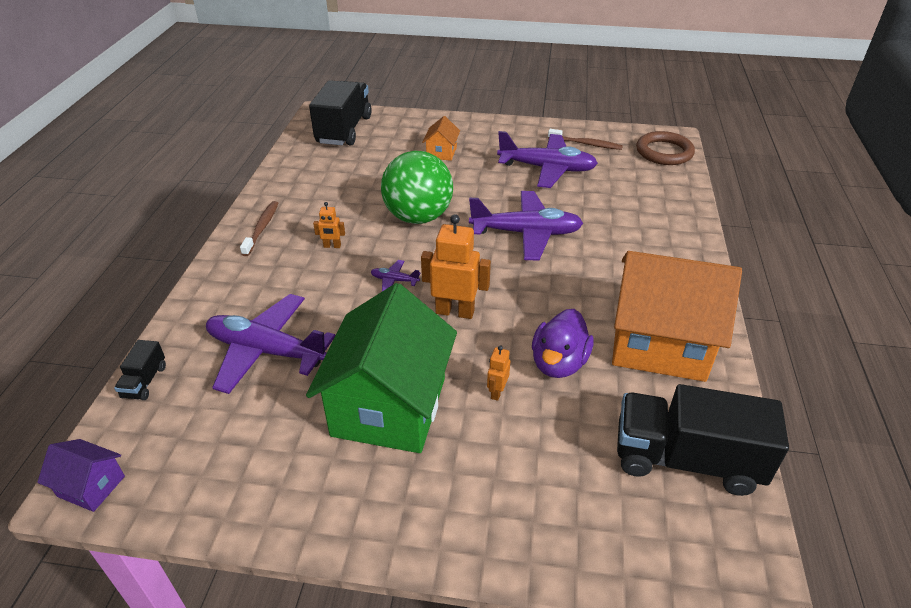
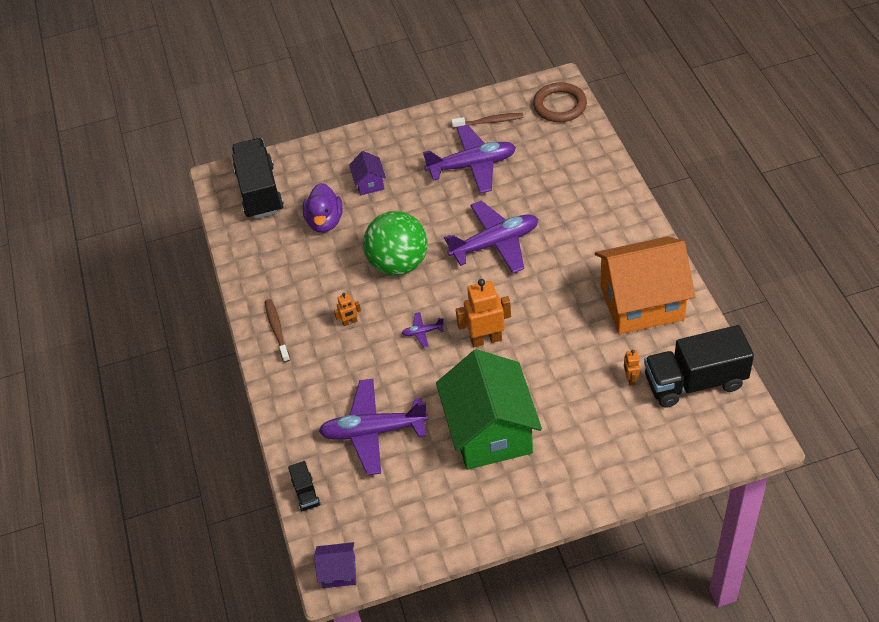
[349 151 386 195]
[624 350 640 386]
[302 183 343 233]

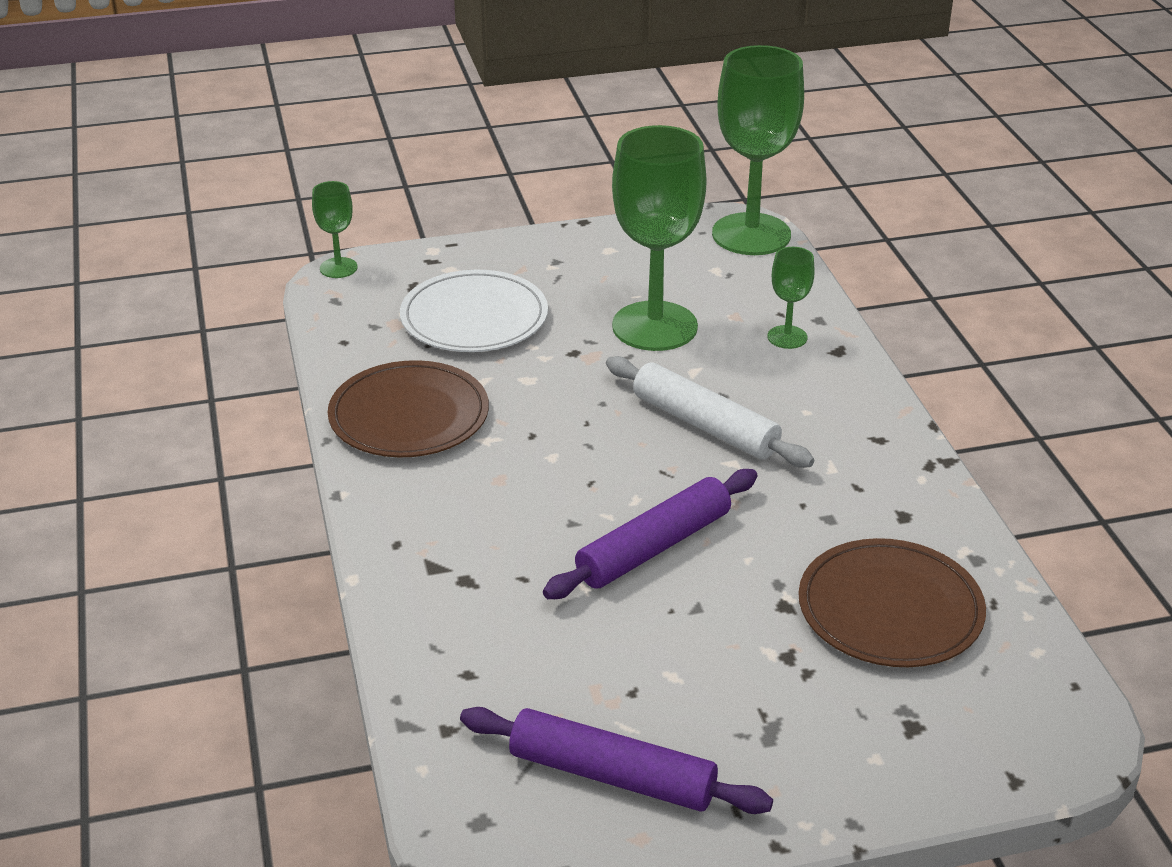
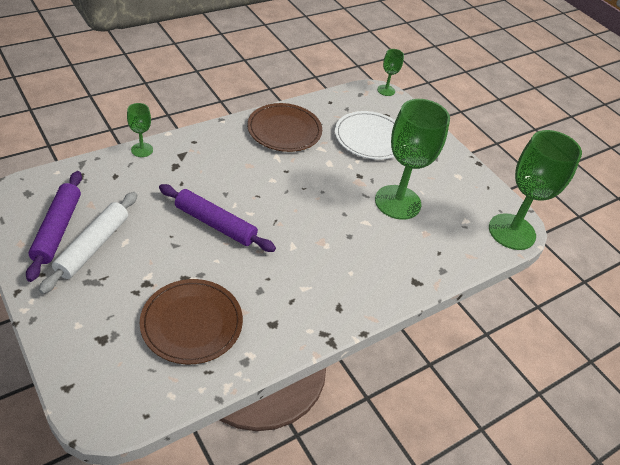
[39 192 137 294]
[127 103 153 157]

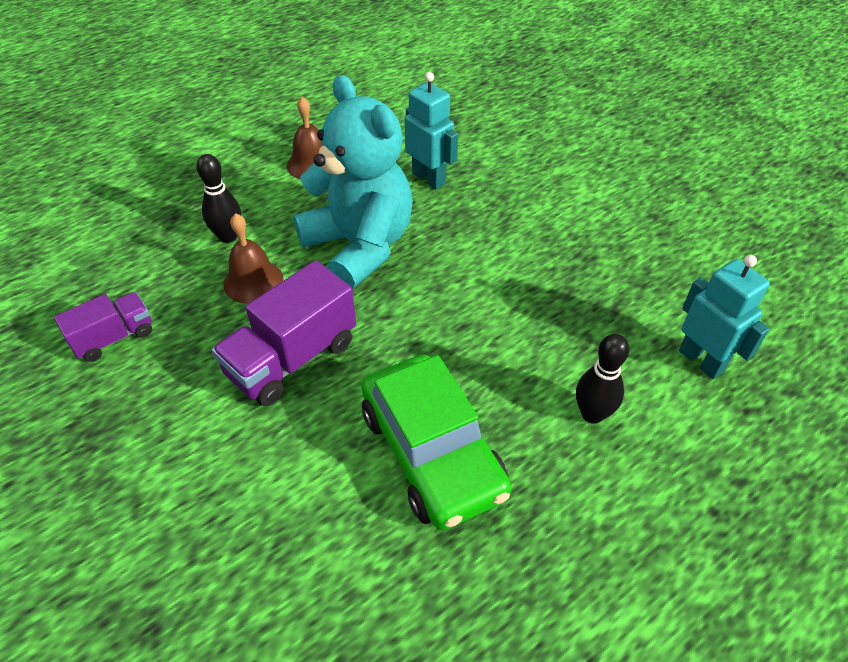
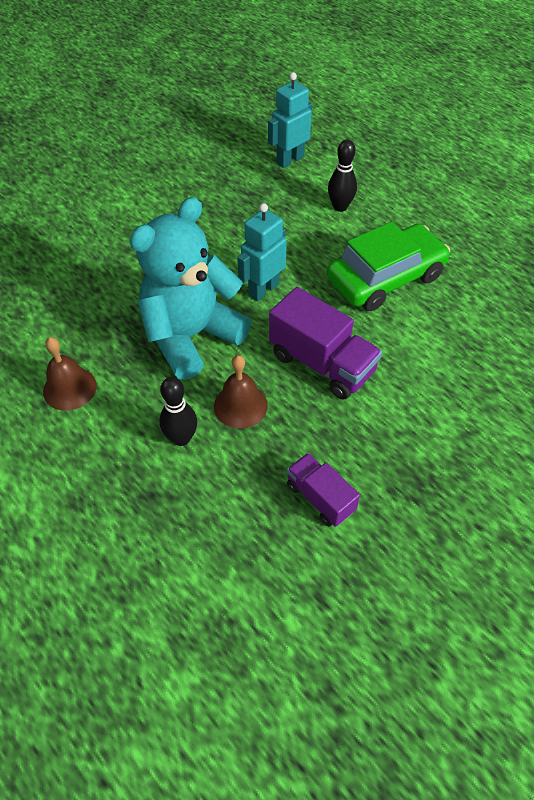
[237 203 287 301]

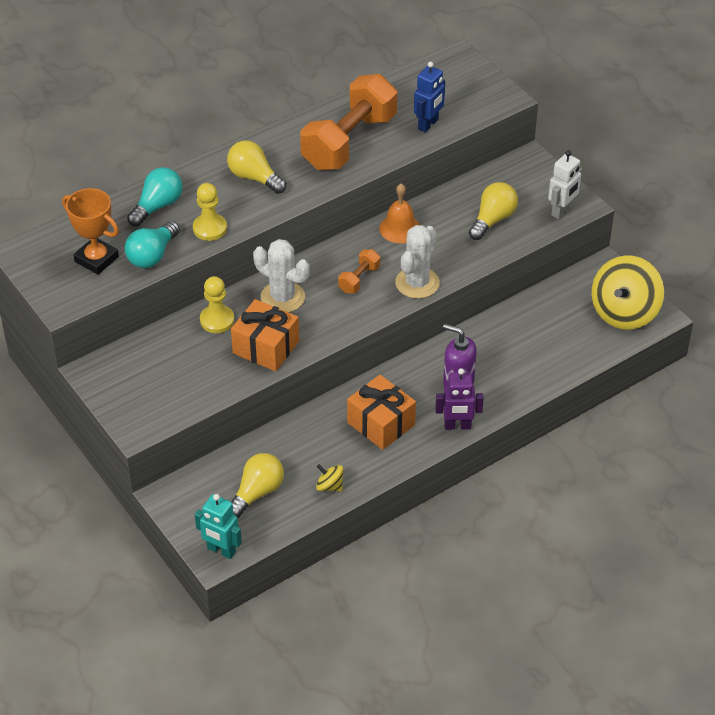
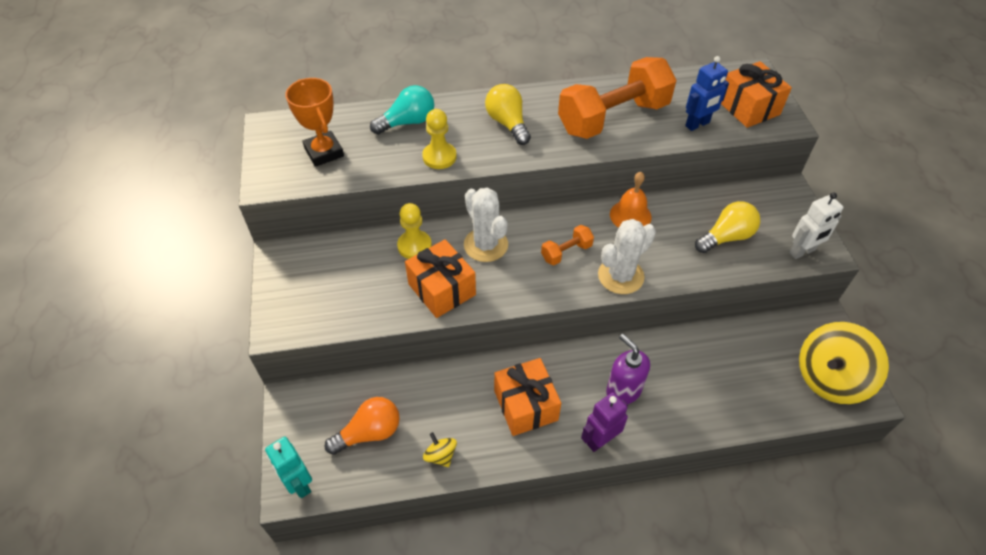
[125 221 180 268] (first image)
[325 397 400 455]
[581 392 628 452]
[721 61 792 128]

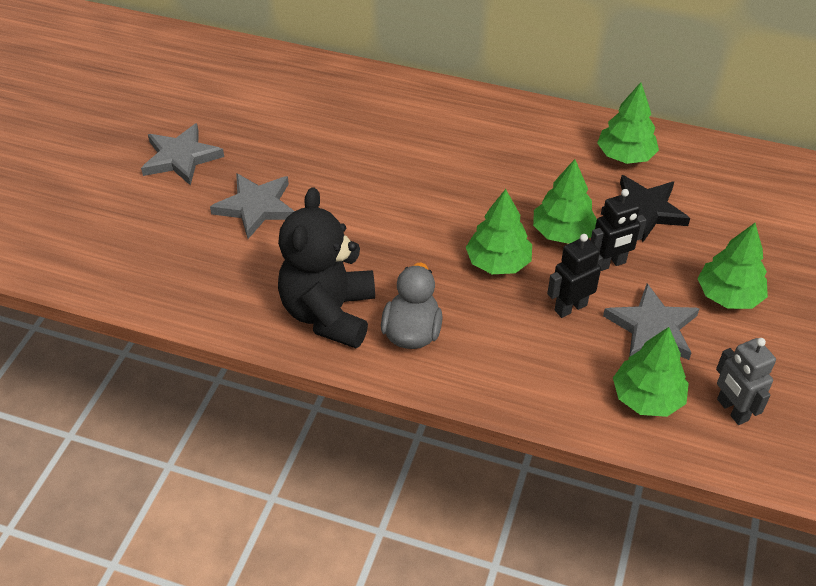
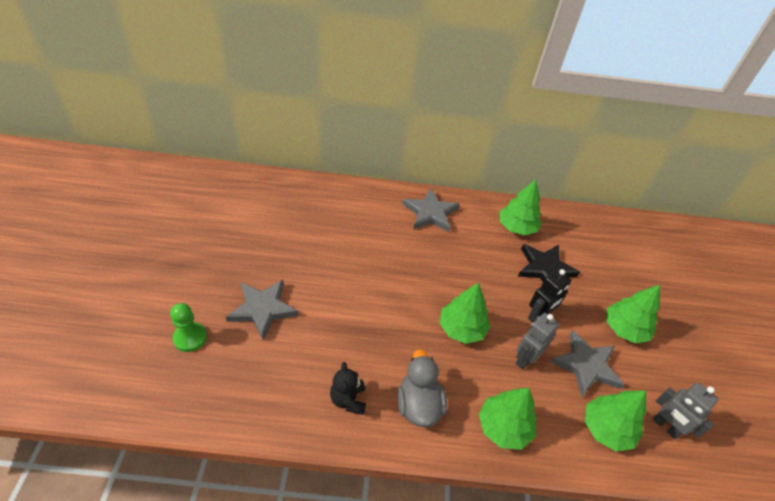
[402 188 460 232]
[330 362 366 415]
[479 388 536 450]
[516 313 559 369]
[170 303 207 352]

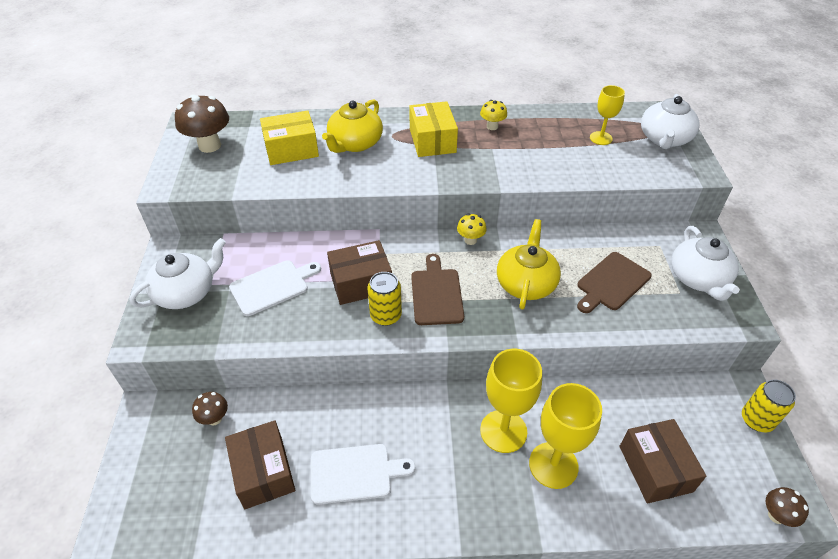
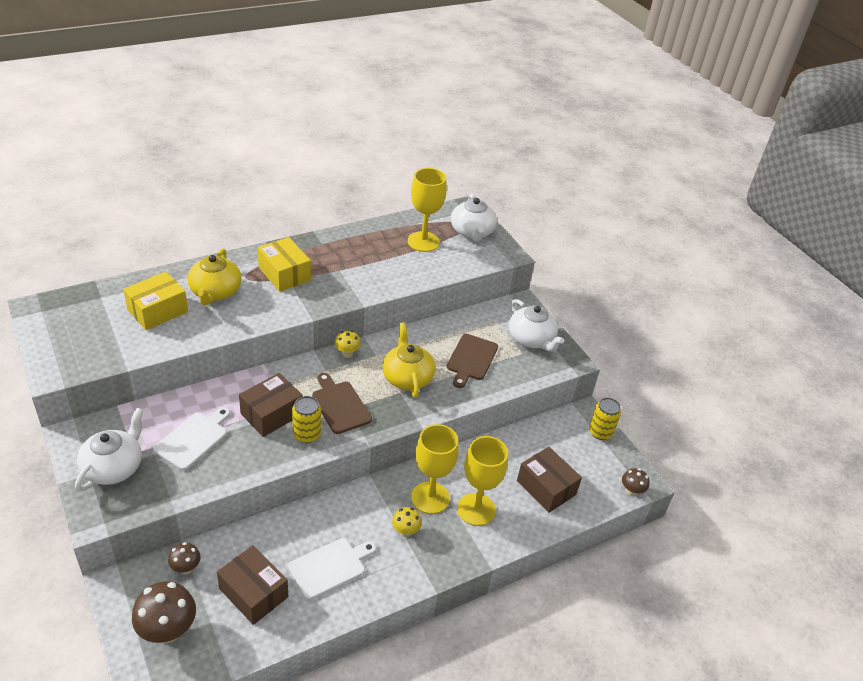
[132 581 196 643]
[392 507 422 537]
[408 168 447 252]

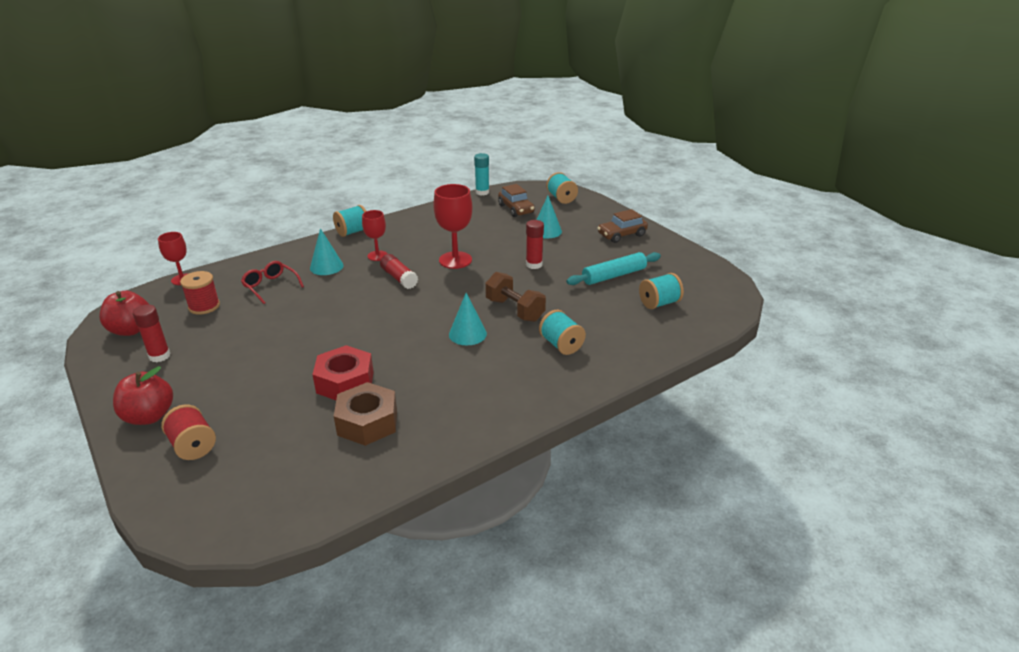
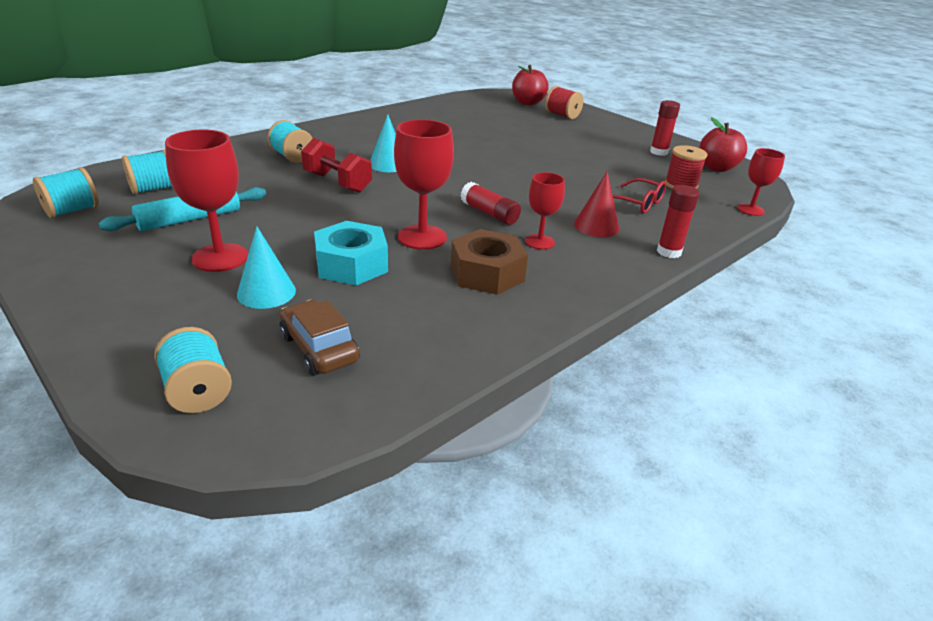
[512 65 549 105]
[574 171 619 237]
[312 345 374 400] (first image)
[33 167 99 218]
[451 229 528 295]
[474 153 489 196] (first image)
[301 138 372 193]
[657 185 699 258]
[597 209 648 243] (first image)
[165 130 248 272]
[314 221 388 285]

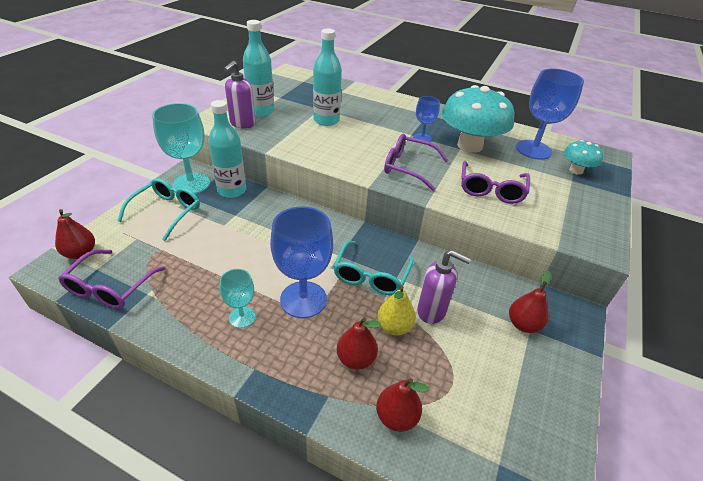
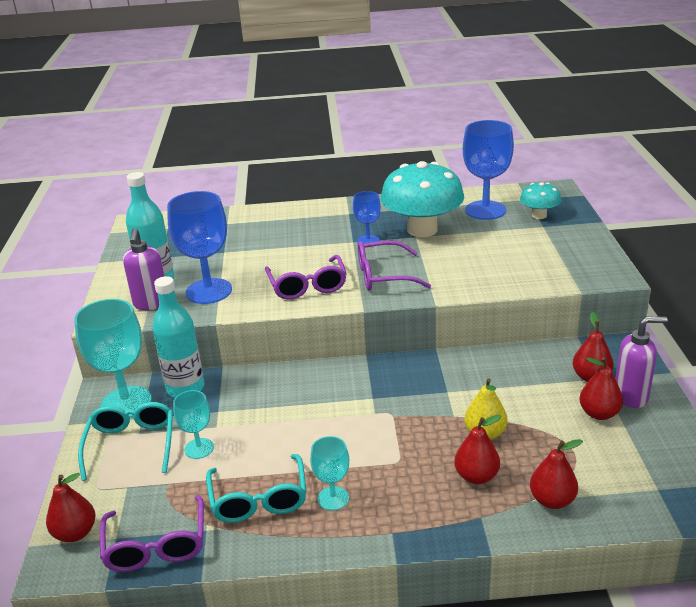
[167 191 232 304]
[313 29 342 126] (first image)
[206 454 307 523]
[615 316 668 408]
[265 255 347 300]
[173 390 214 459]
[579 357 623 420]

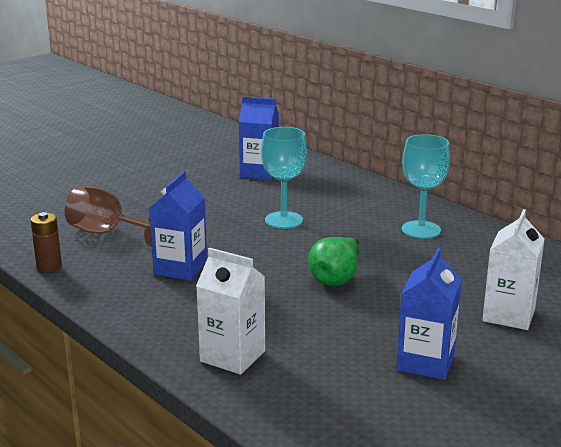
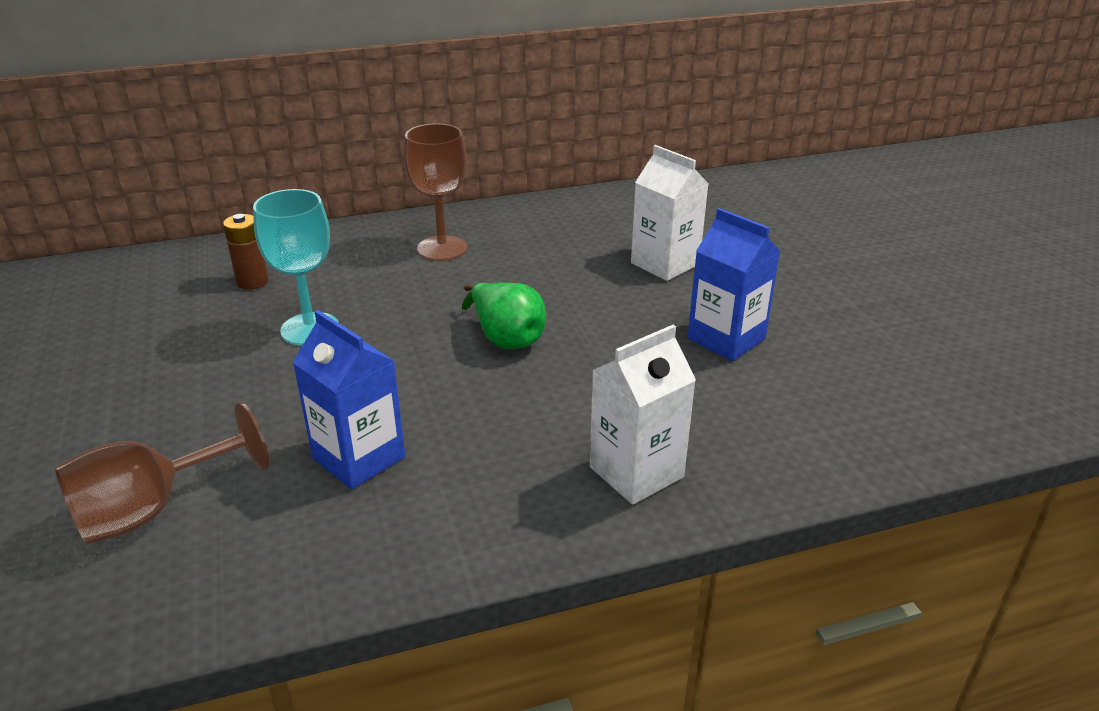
[223 214 268 289]
[239 97 279 180] (first image)
[404 123 467 261]

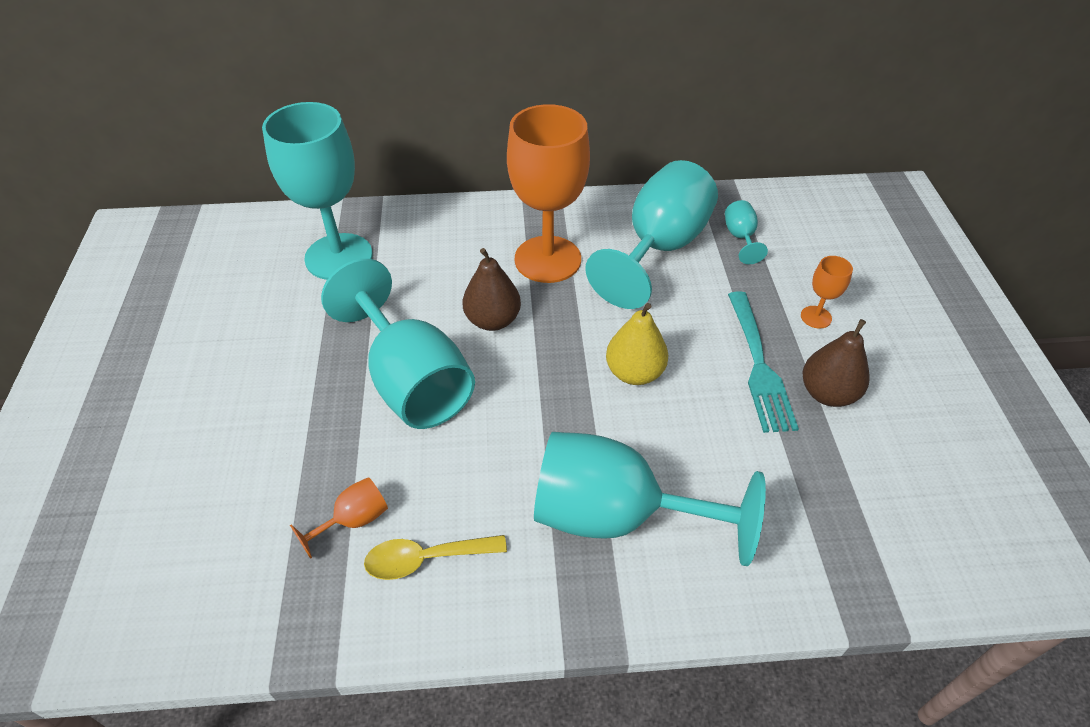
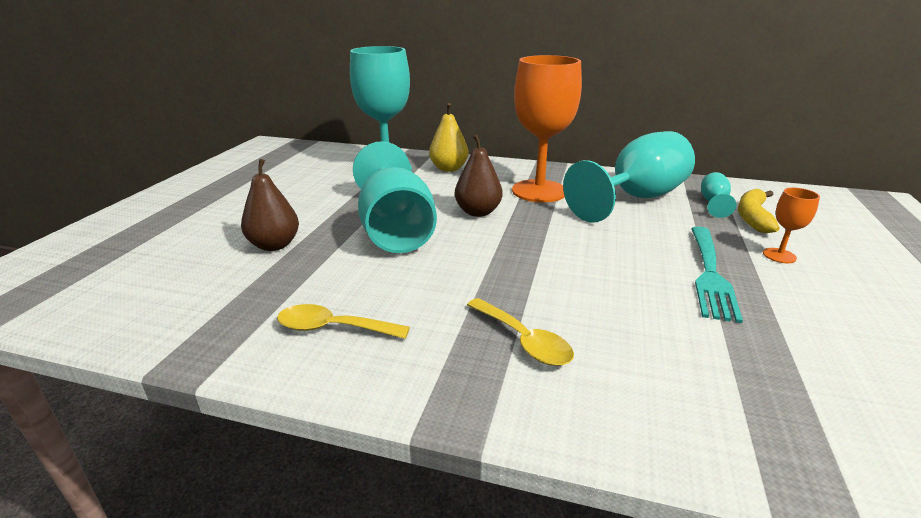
[290 477 388 559] (first image)
[467 298 574 366]
[429 103 469 172]
[241 159 299 251]
[738 189 780 233]

